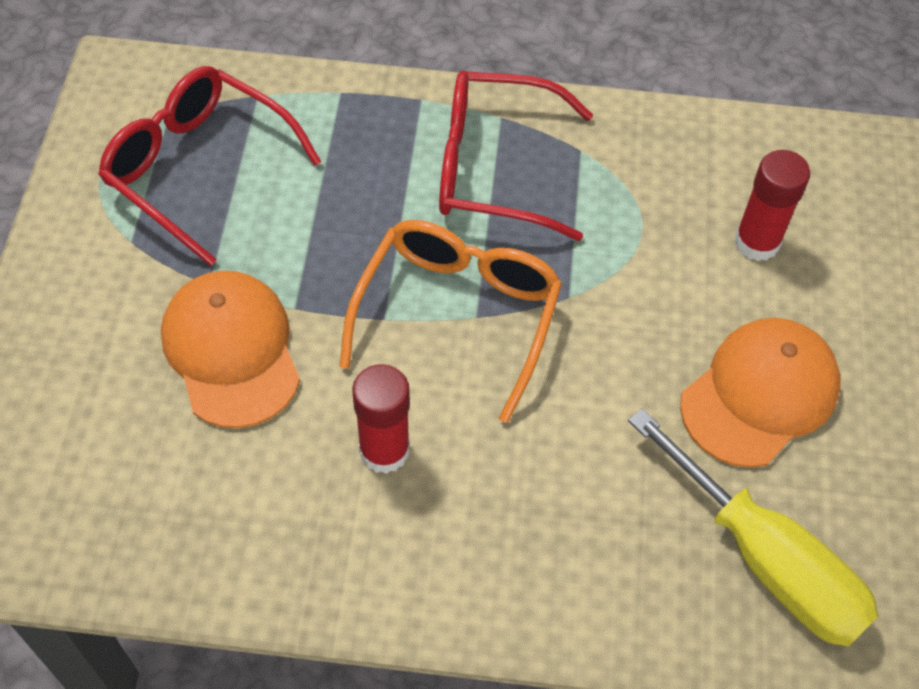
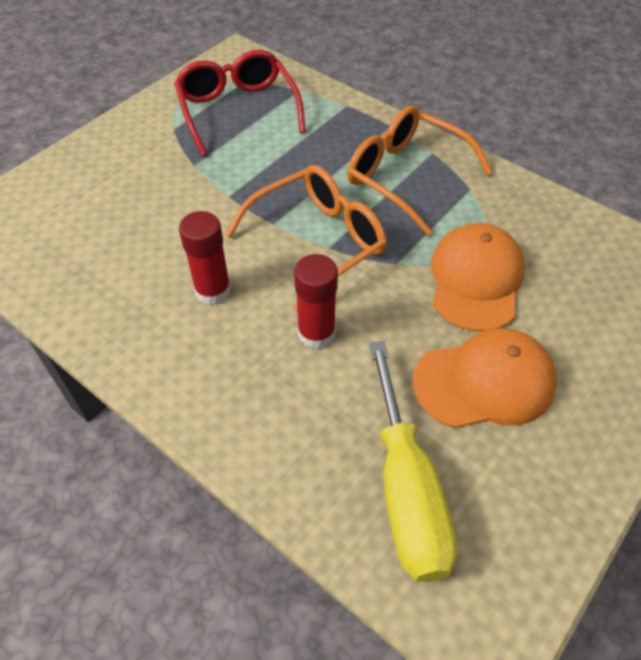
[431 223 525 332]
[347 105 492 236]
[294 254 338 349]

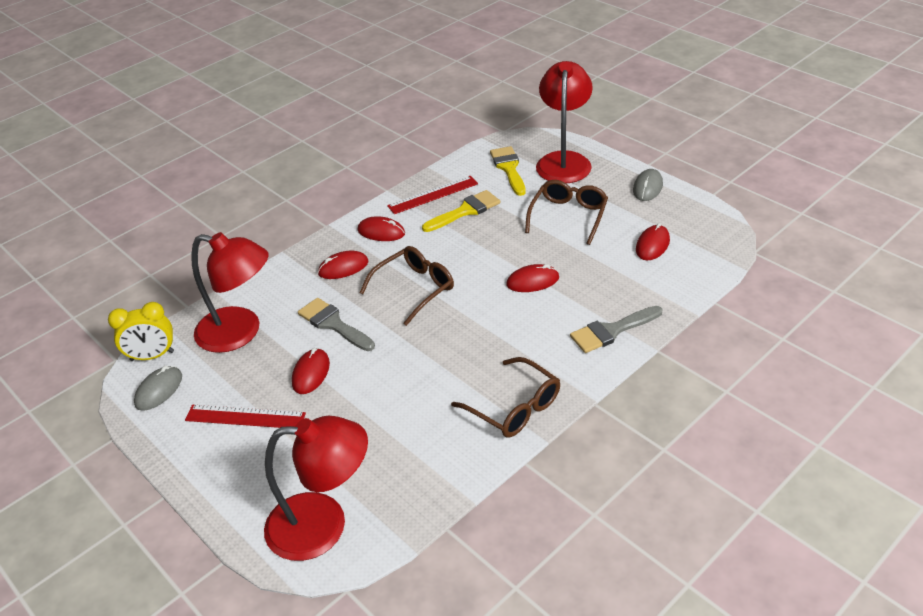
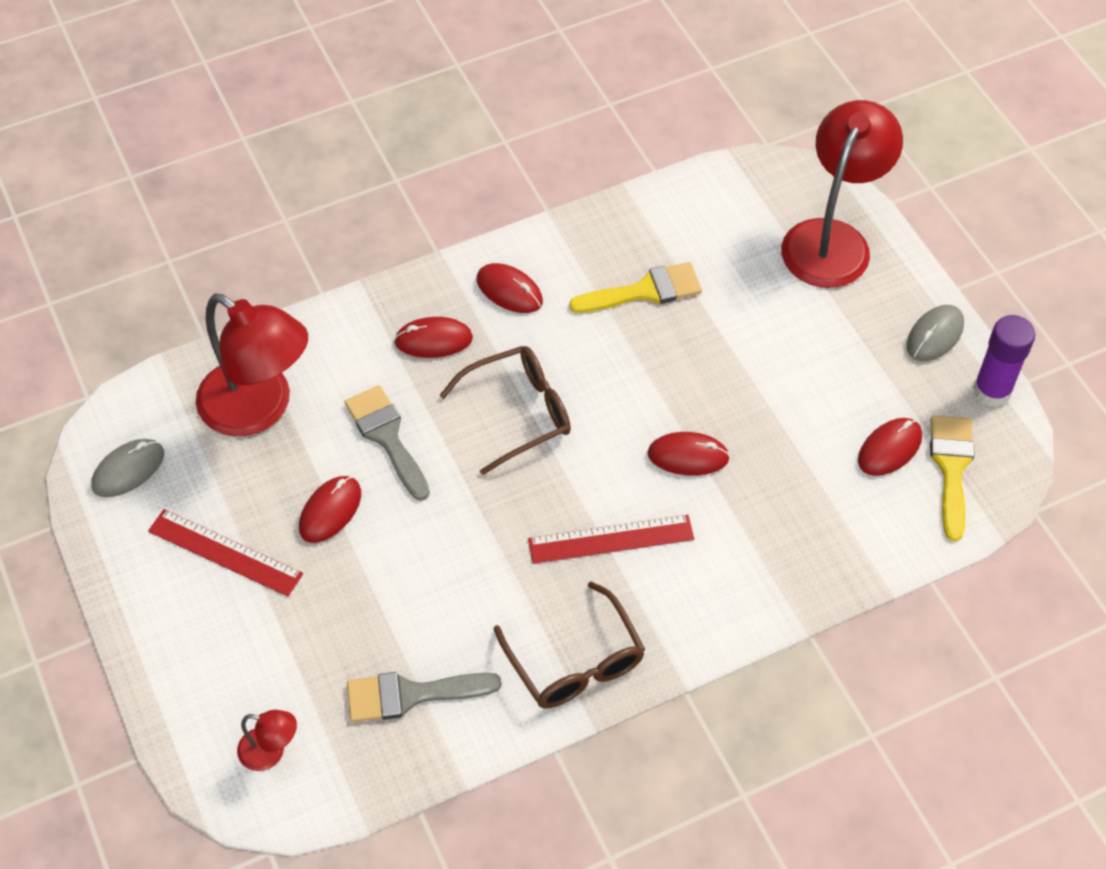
[108 302 174 361] (first image)
[237 710 297 771]
[528 515 694 564]
[930 415 975 541]
[525 180 608 245] (first image)
[347 672 502 722]
[973 315 1035 407]

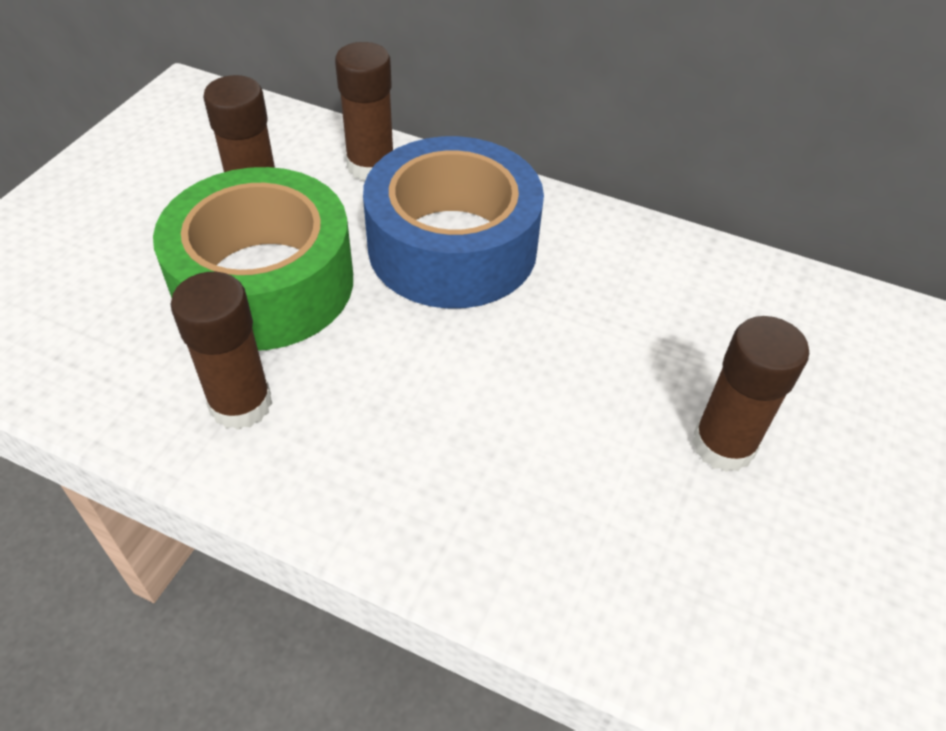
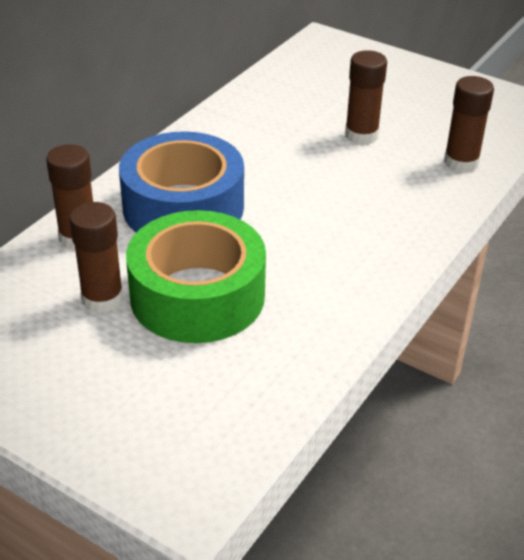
[444 76 494 173]

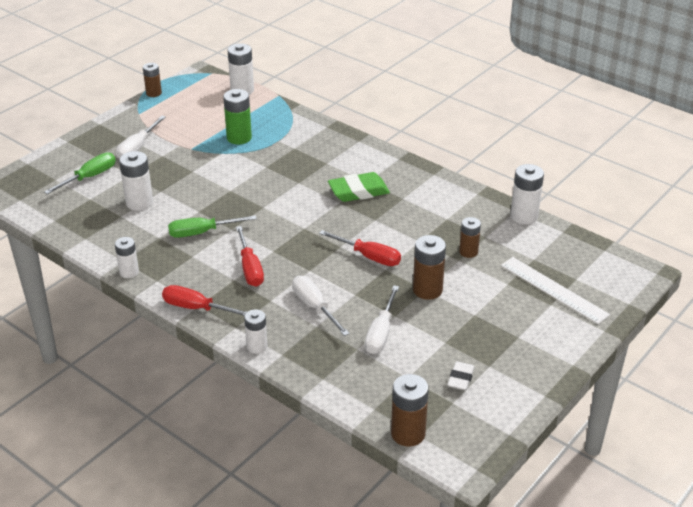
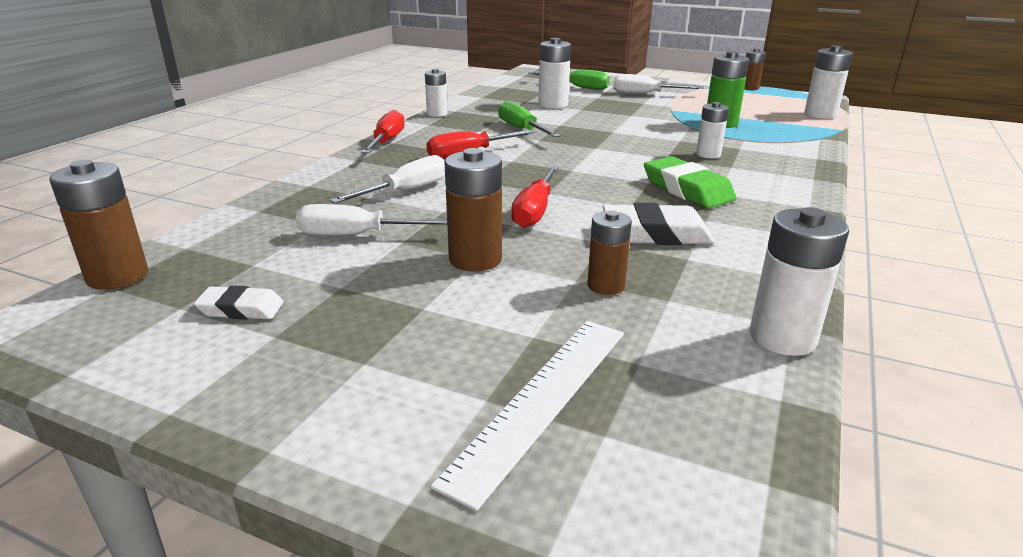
[696 102 729 158]
[603 203 715 245]

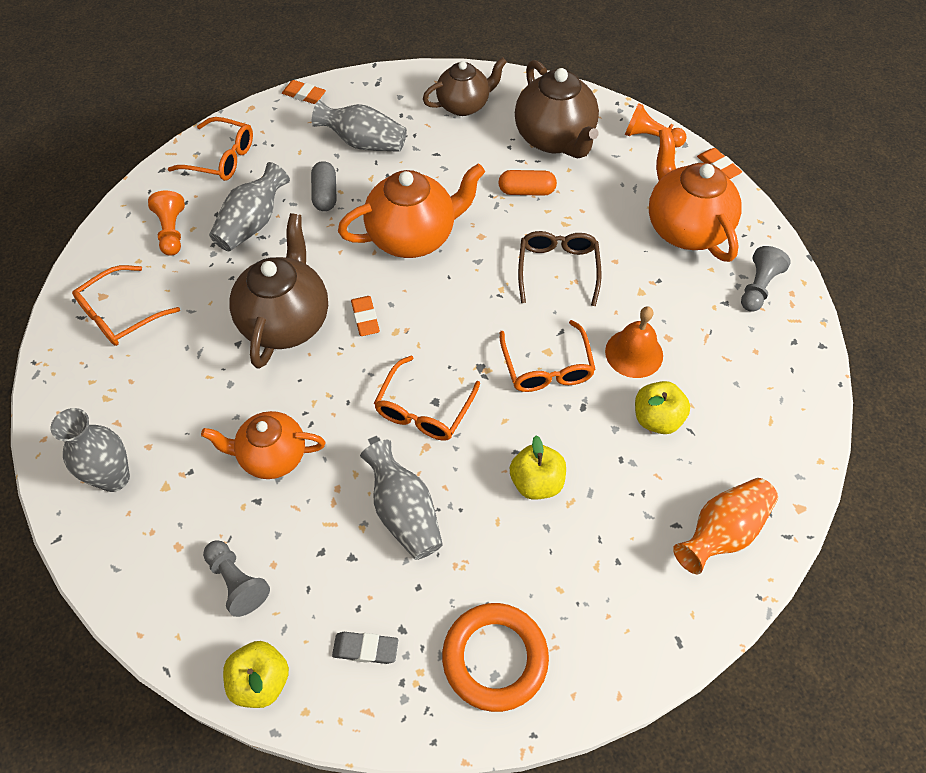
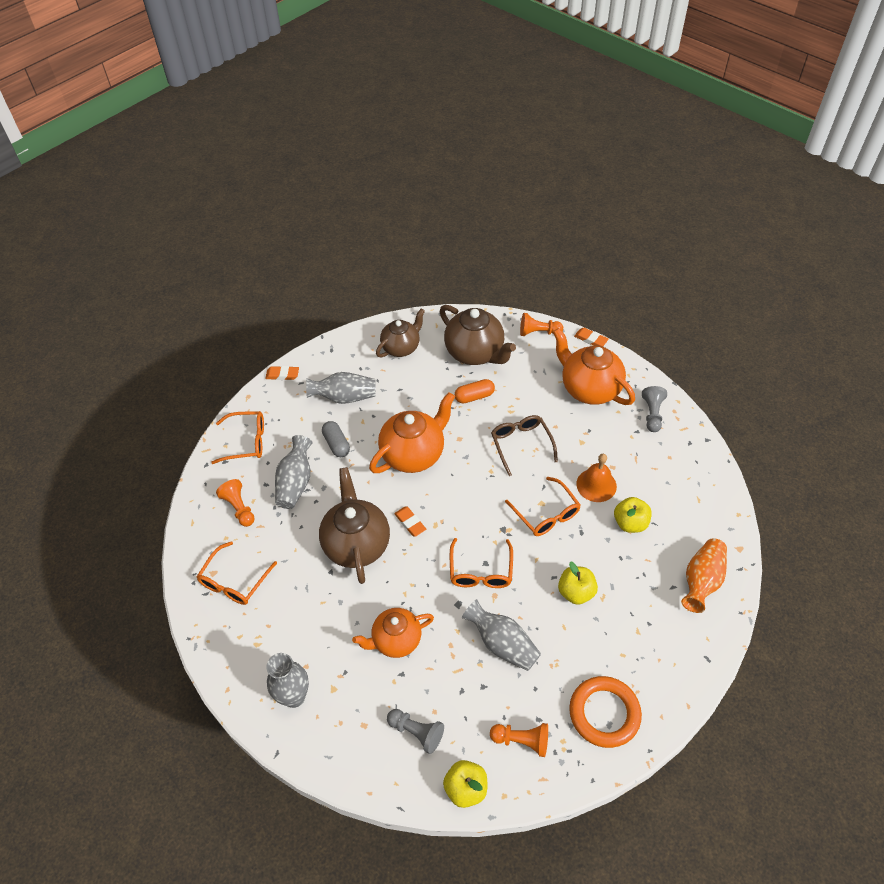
[490 723 548 757]

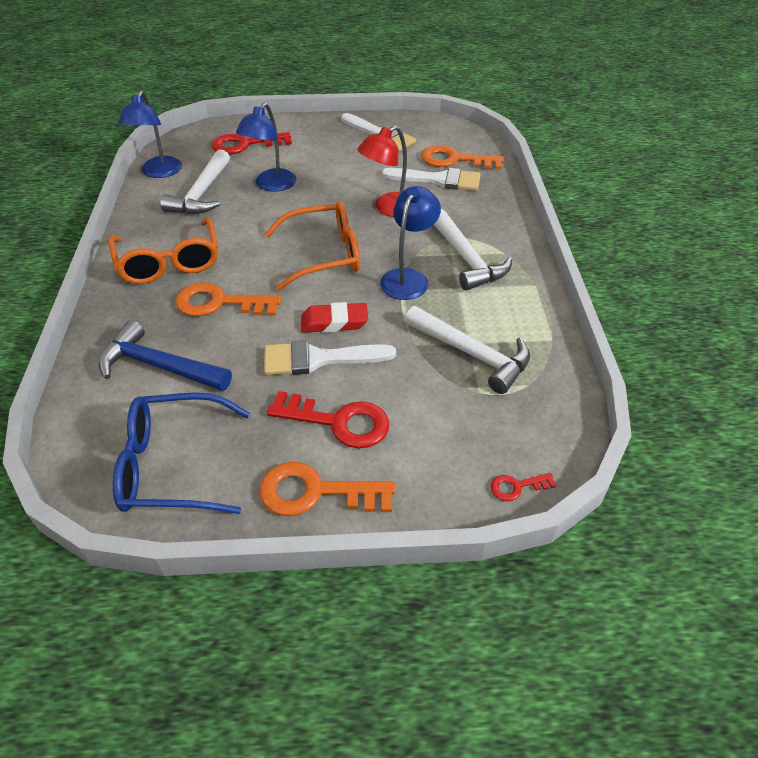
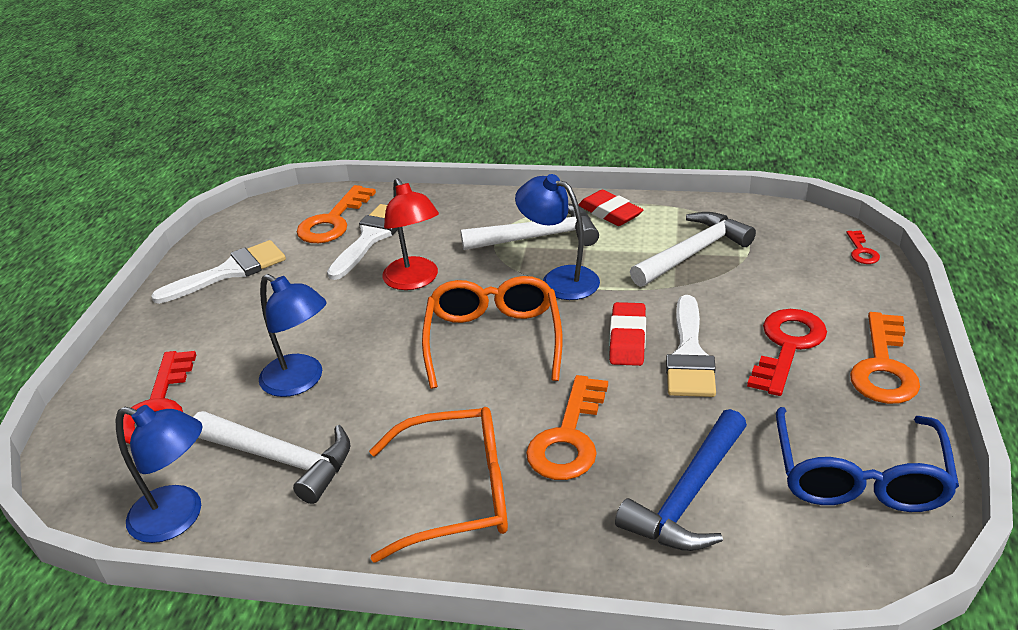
[578 190 643 226]

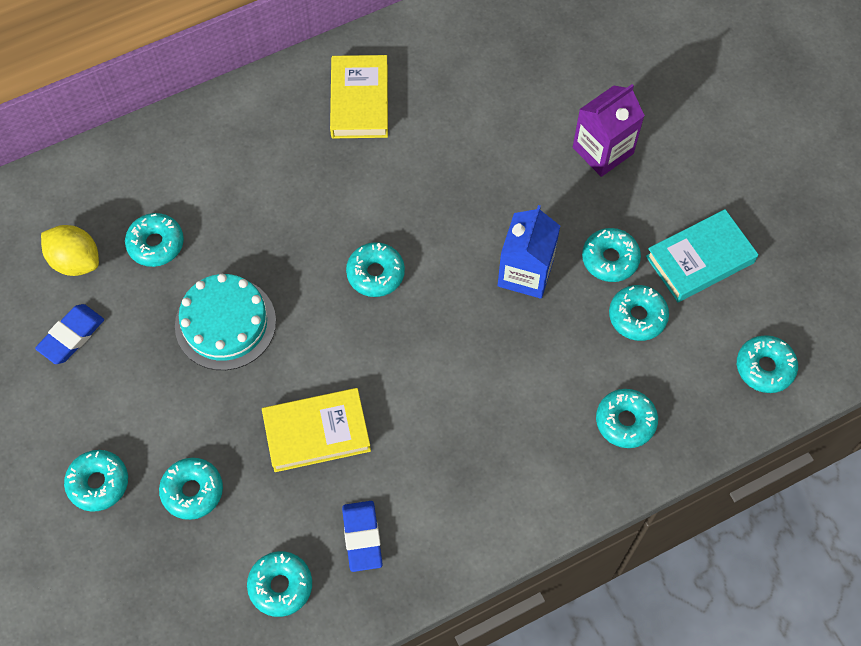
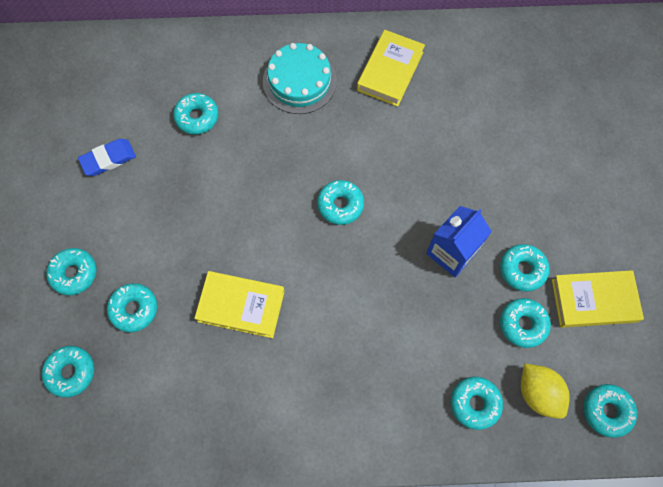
[521 363 570 419]
[263 43 337 114]
[42 346 94 398]
[342 501 383 572] (first image)
[573 84 645 177] (first image)
[552 270 644 328]

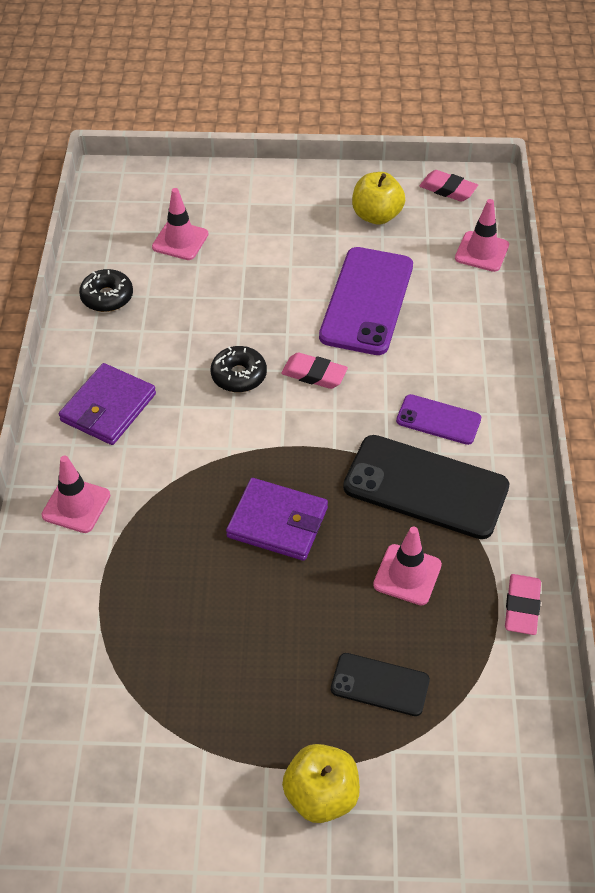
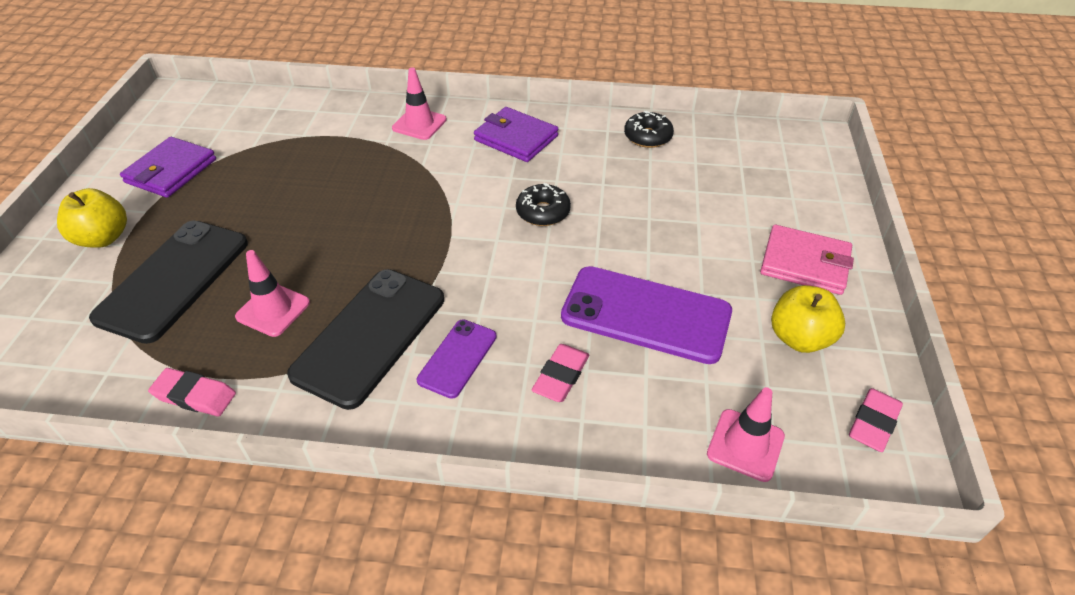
[152 188 208 260] (first image)
[120 137 216 198]
[532 344 589 402]
[89 221 248 344]
[760 225 854 295]

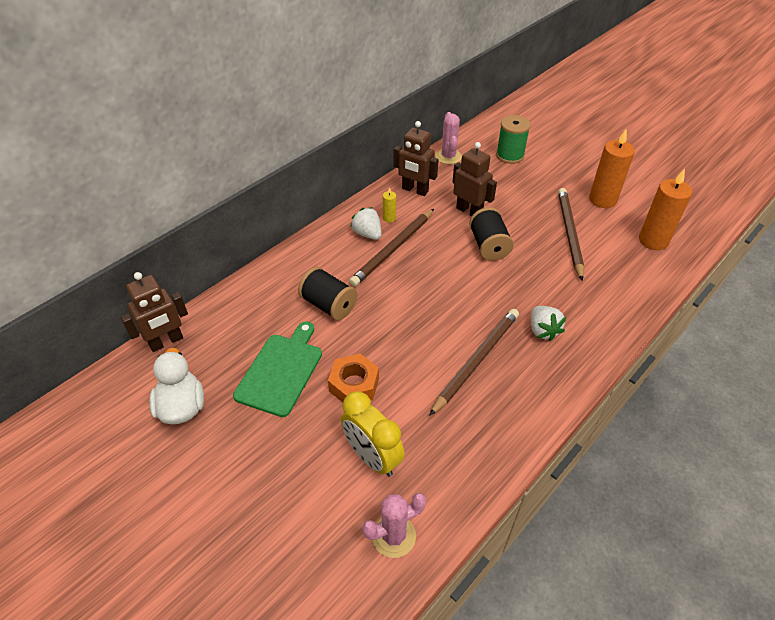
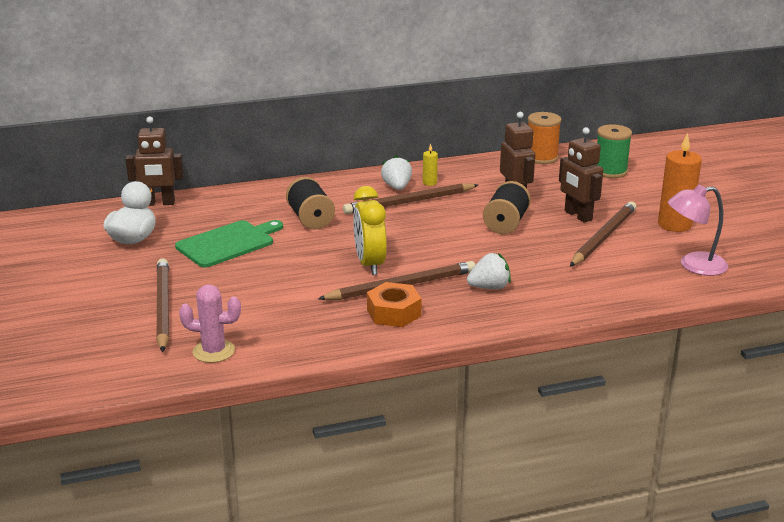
[367 282 422 327]
[353 186 387 275]
[559 127 603 223]
[528 112 561 164]
[467 253 511 289]
[668 185 728 276]
[156 258 169 352]

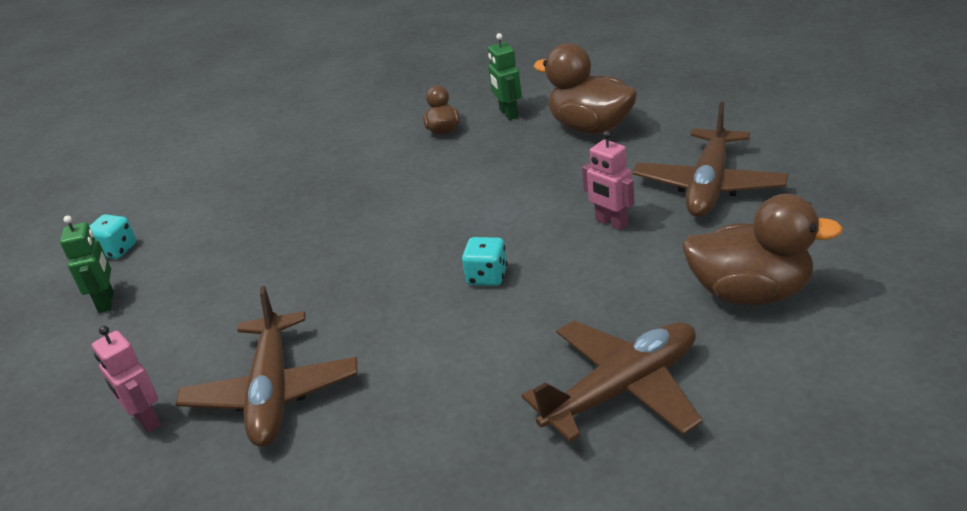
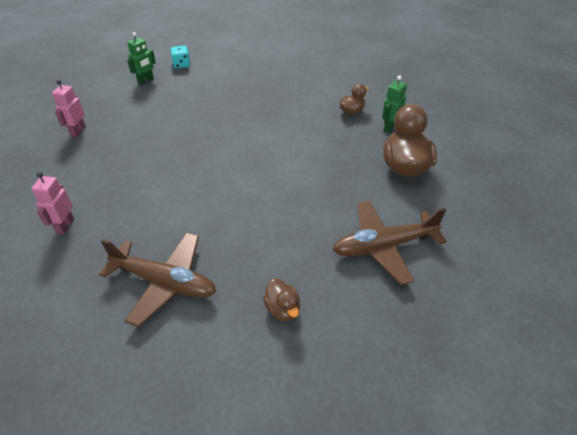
[176 286 358 447] (first image)
[462 237 508 286] (first image)
[32 172 74 235]
[263 278 300 322]

